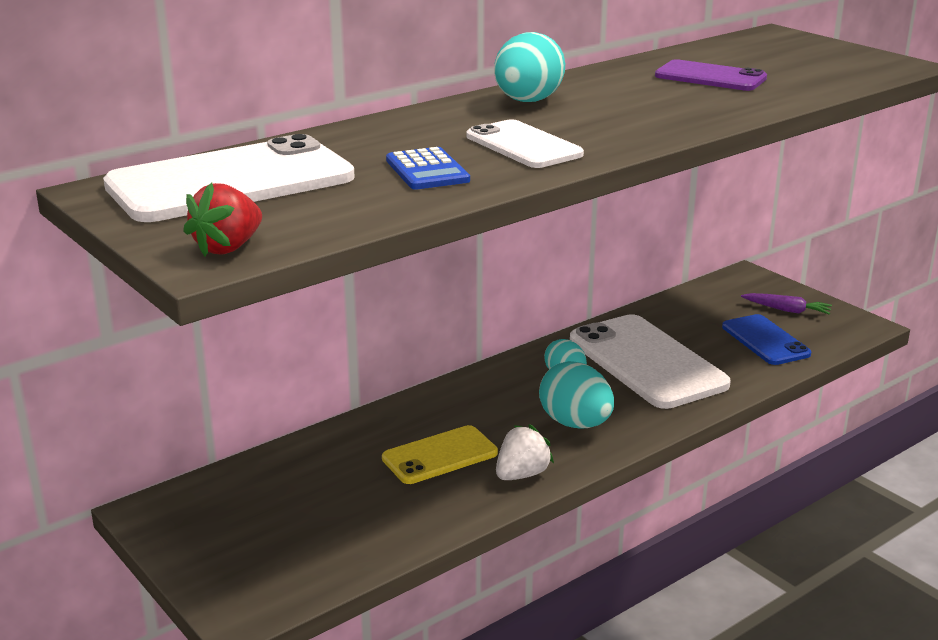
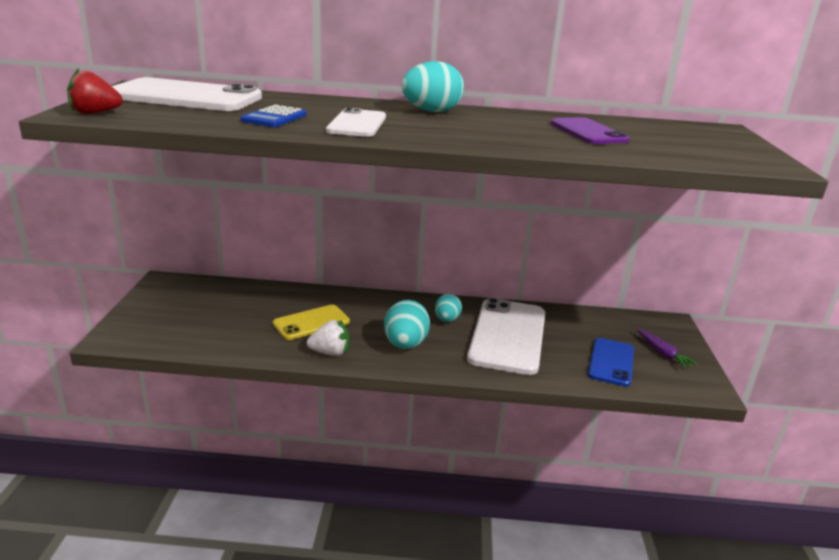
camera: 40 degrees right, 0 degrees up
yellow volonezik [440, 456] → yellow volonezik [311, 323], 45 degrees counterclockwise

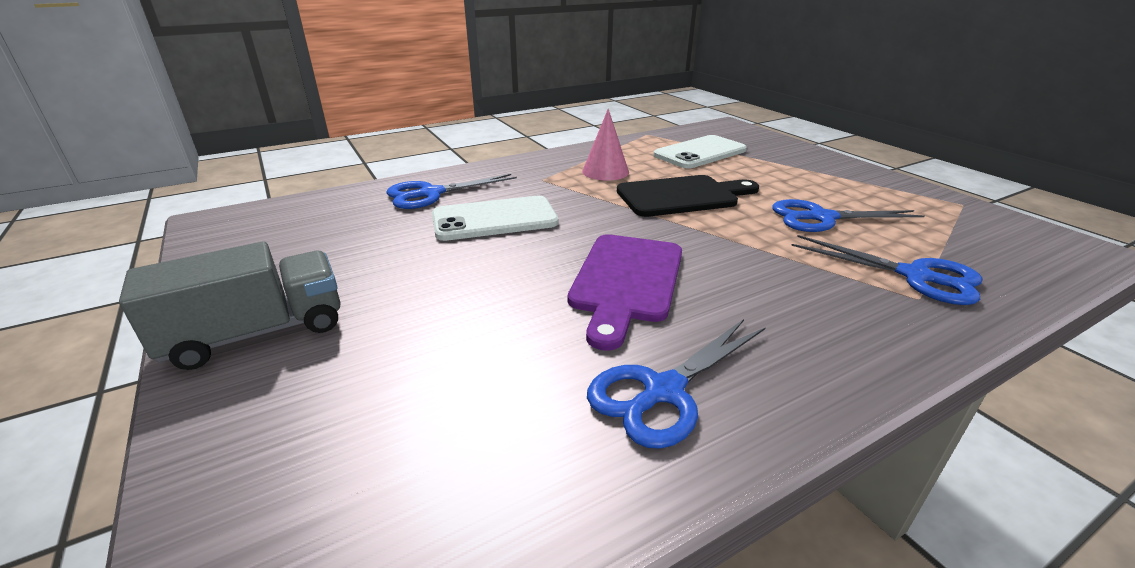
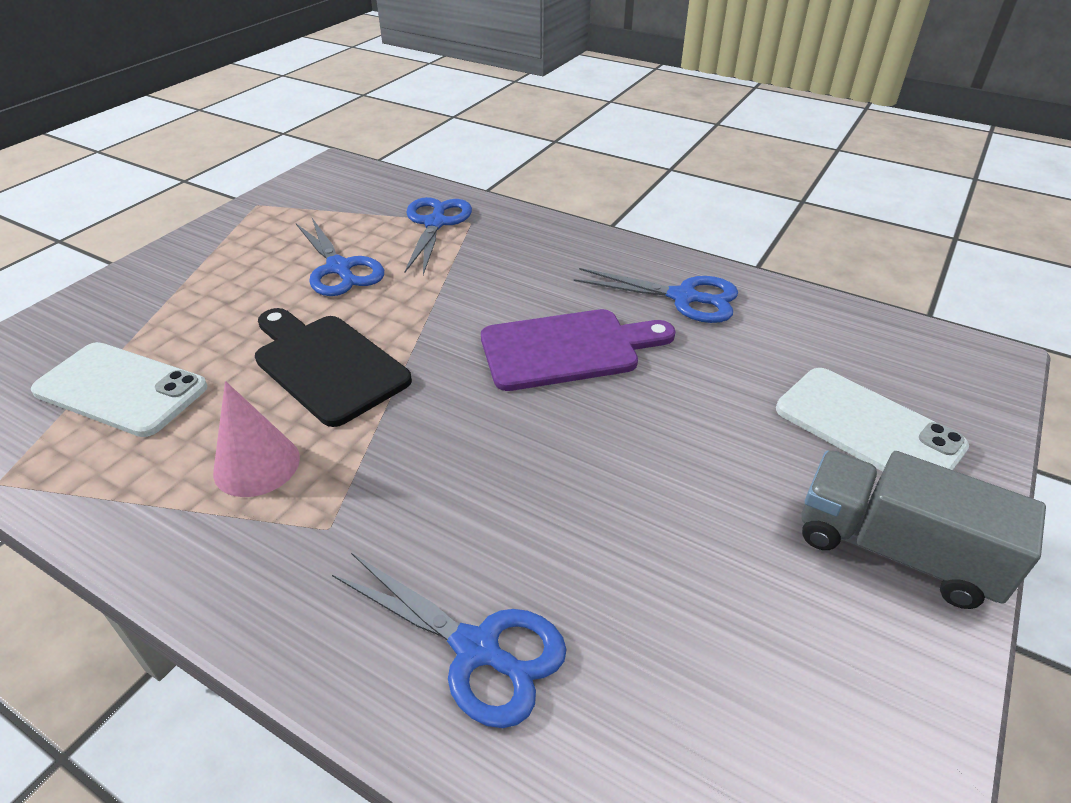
camera: 120 degrees left, 10 degrees up
white volonezik [494, 219] → white volonezik [868, 428], move

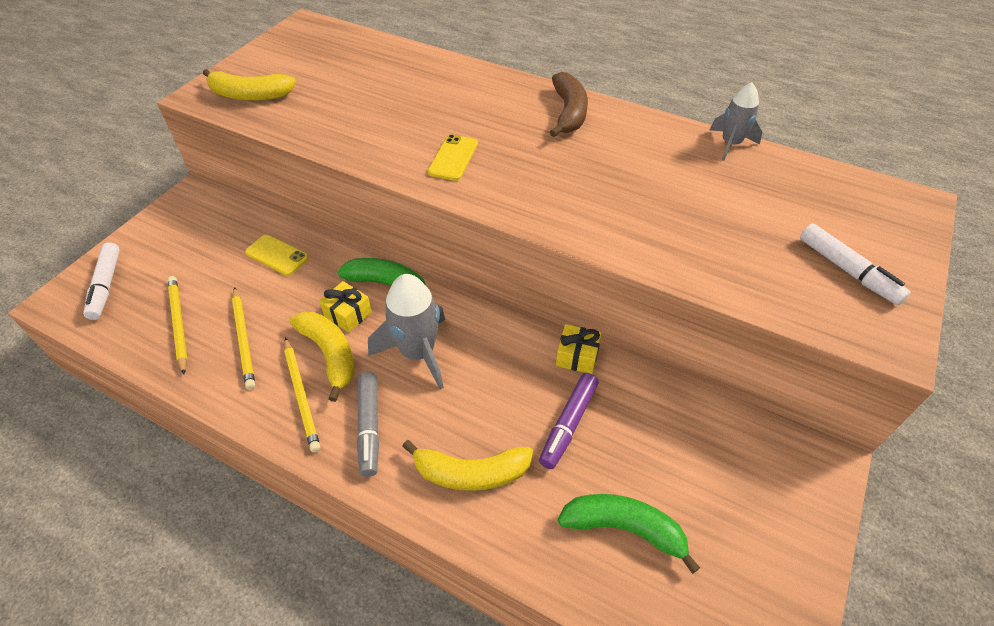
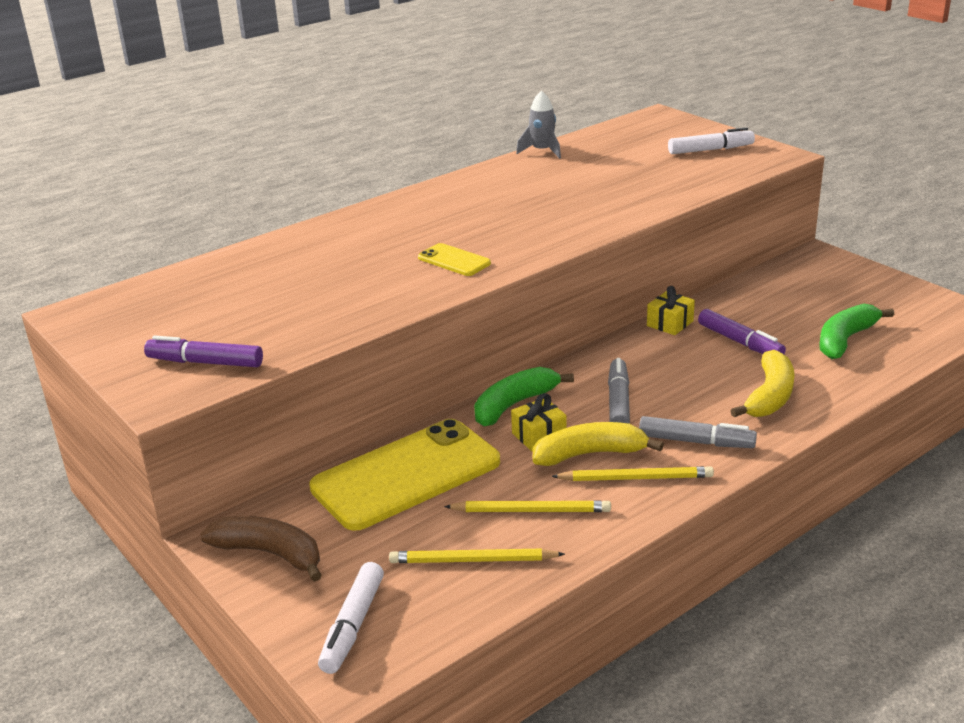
camera: 65 degrees left, 20 degrees down
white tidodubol [106, 286] → white tidodubol [353, 625], 90 degrees clockwise
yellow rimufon [250, 95] → purple tidodubol [205, 362]
yellow volonezik [277, 255] → yellow volonezik [406, 475], x2.25
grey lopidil [418, 353] → grey tidodubol [618, 402]
brown rimufon [568, 113] → brown rimufon [270, 554], move

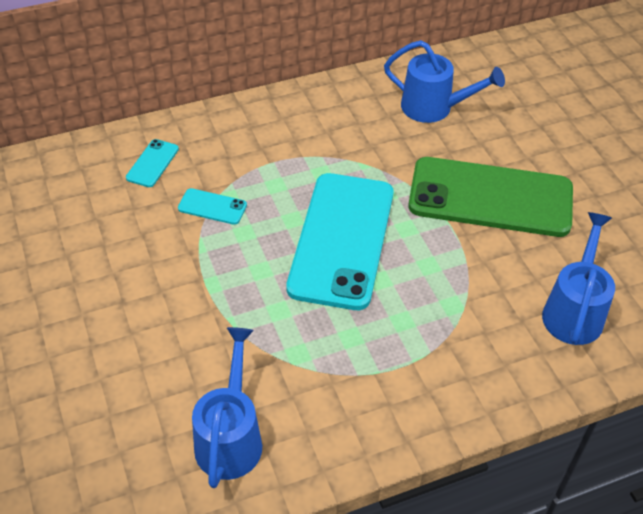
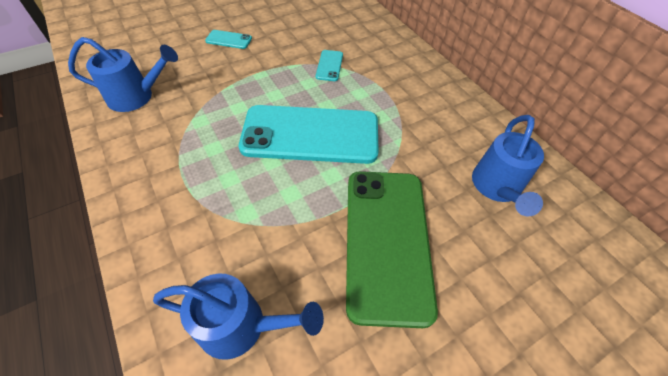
camera: 80 degrees right, 5 degrees up
turquoise volonezik [152, 163] → turquoise volonezik [228, 40], move

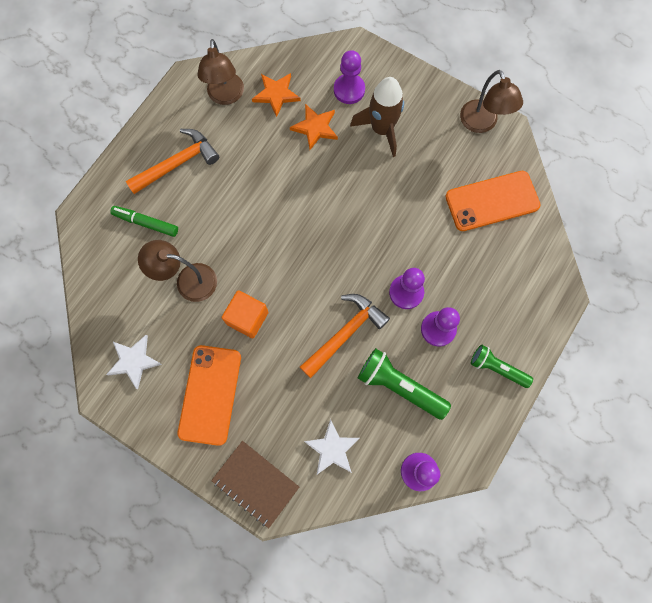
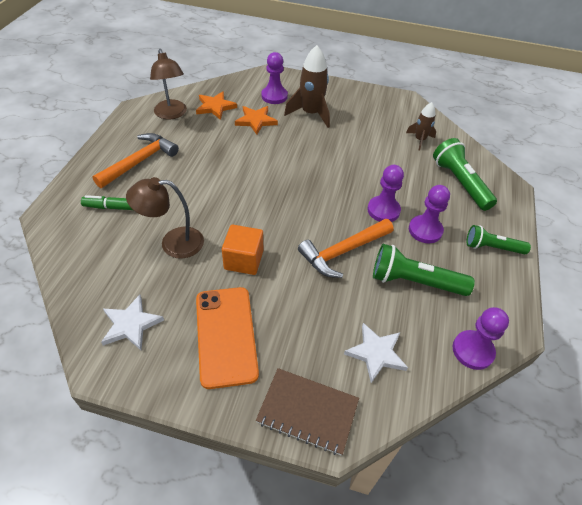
camera: 20 degrees left, 25 degrees down
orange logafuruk [345, 333] → orange logafuruk [343, 252], 150 degrees counterclockwise
orange volonezik [492, 201] → brown lopidil [420, 140]
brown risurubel [481, 124] → -
- → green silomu [460, 183]

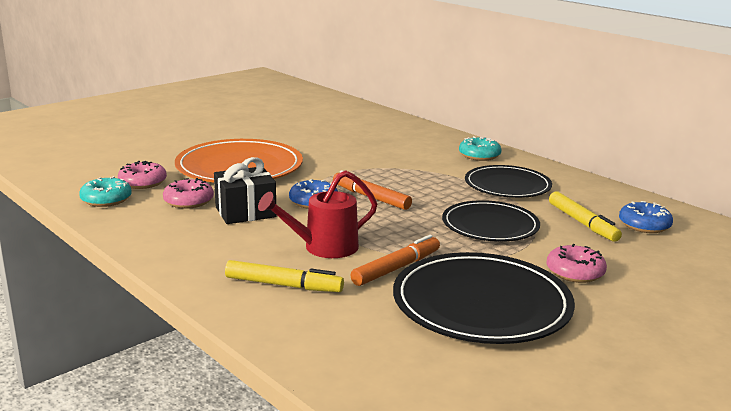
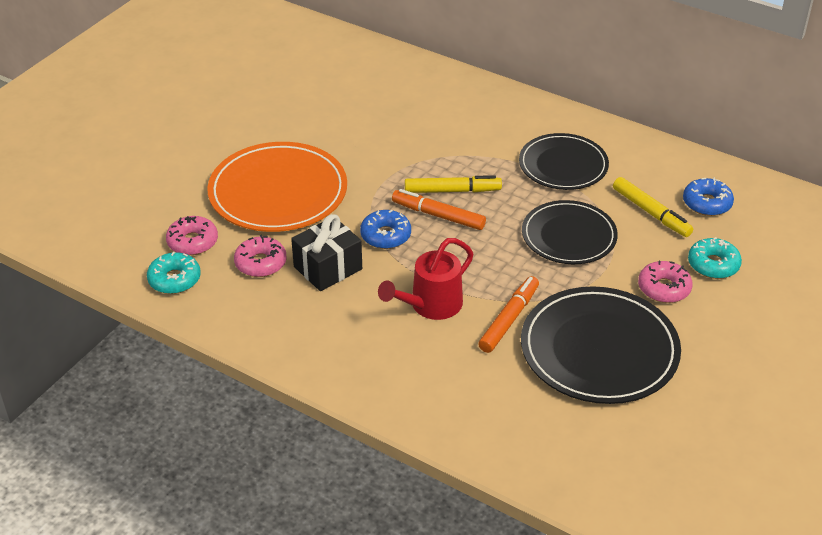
camera: 15 degrees left, 20 degrees up
yellow tidodubol [283, 285] → yellow tidodubol [452, 191], move
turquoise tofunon [479, 155] → turquoise tofunon [713, 265], move

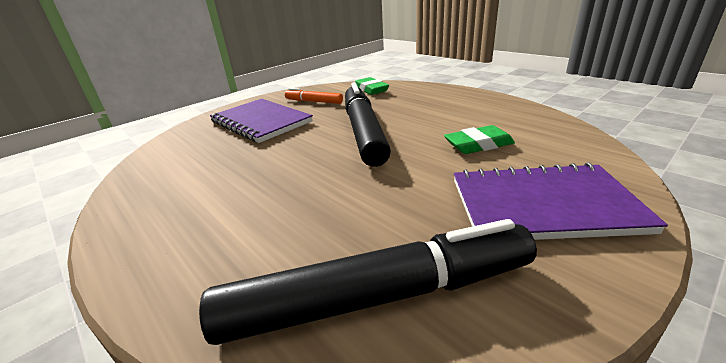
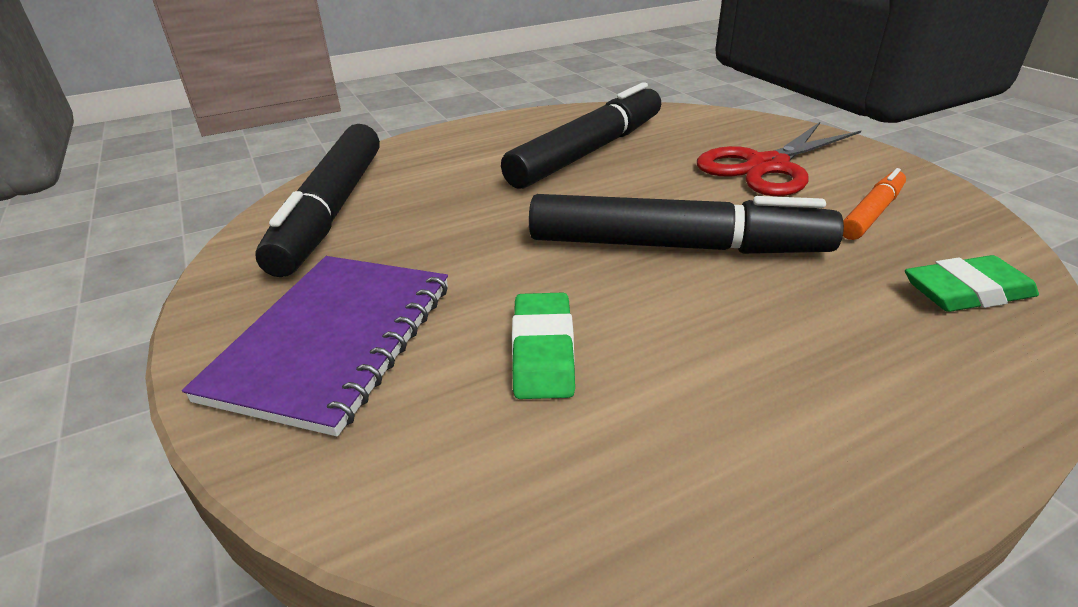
camera: 105 degrees right, 5 degrees up
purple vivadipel [261, 122] → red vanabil [766, 166]
- → black tidodubol [588, 151]

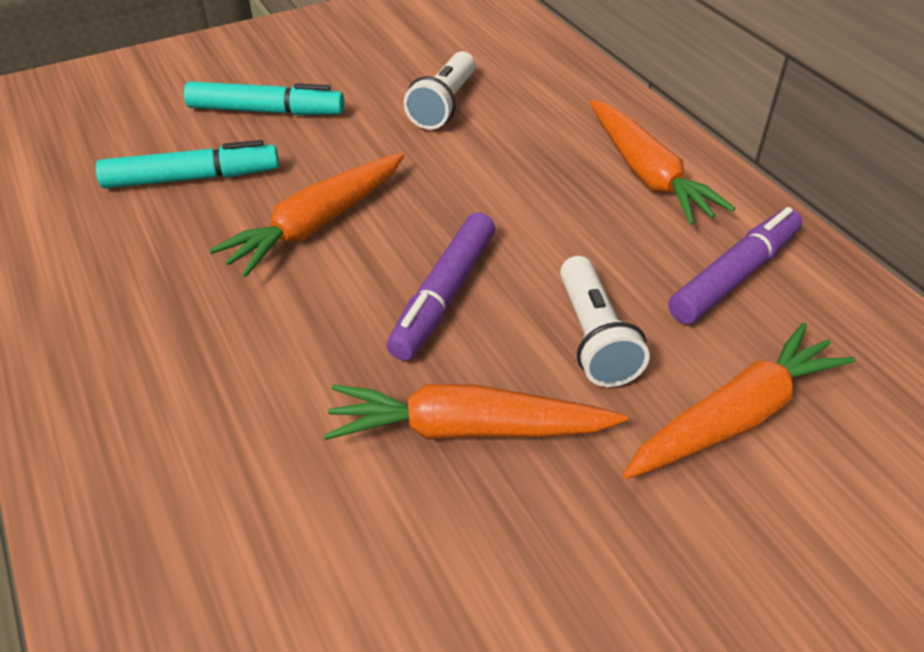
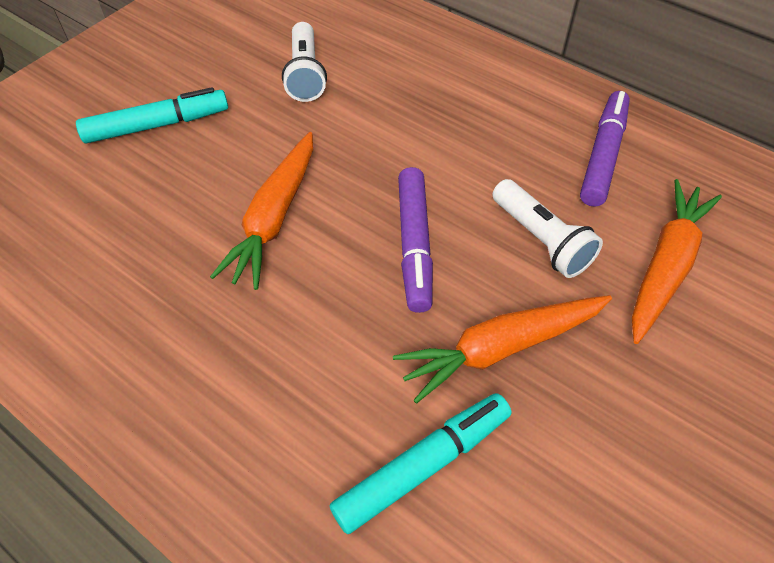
camera: 25 degrees left, 10 degrees up
turquoise tidodubol [191, 178] → turquoise tidodubol [422, 466], move
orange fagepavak [647, 174] → -

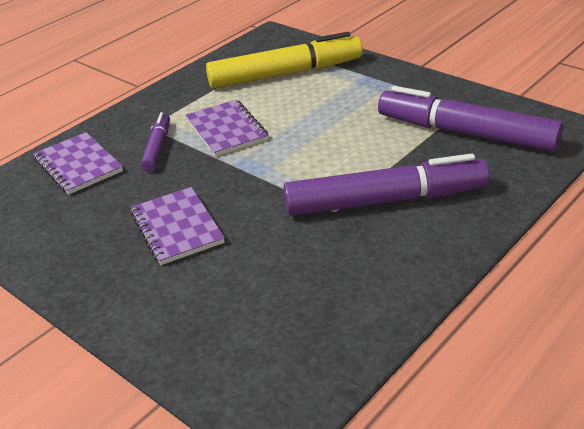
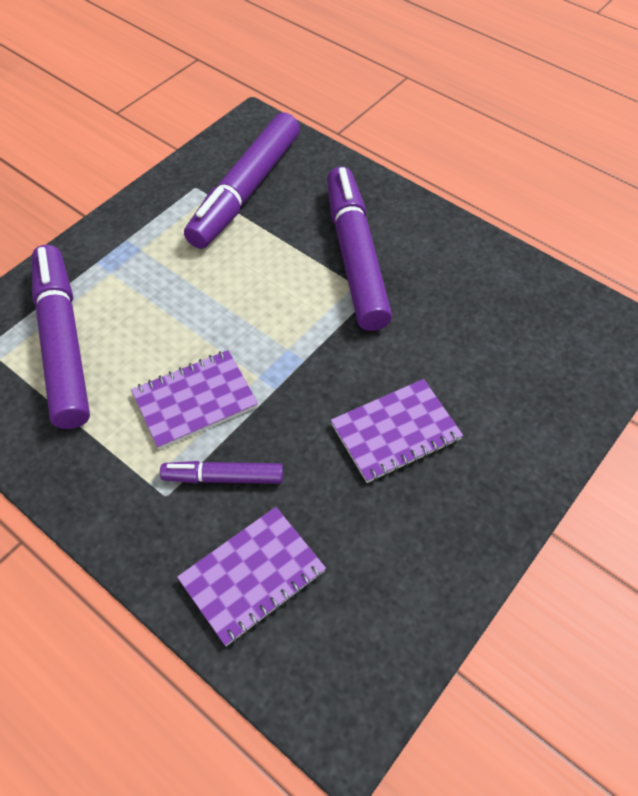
camera: 95 degrees left, 20 degrees up
yellow tidodubol [285, 74] → purple tidodubol [63, 343]

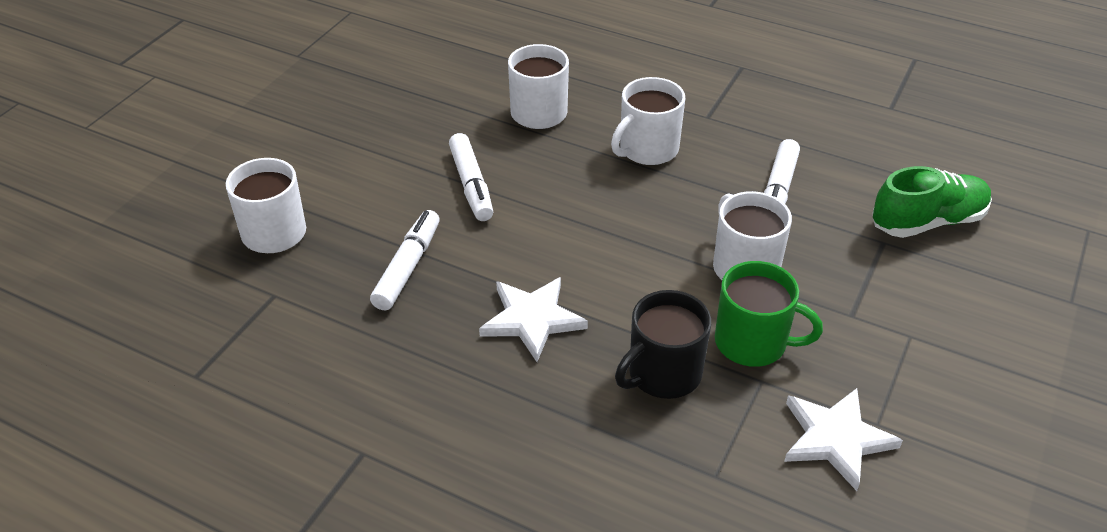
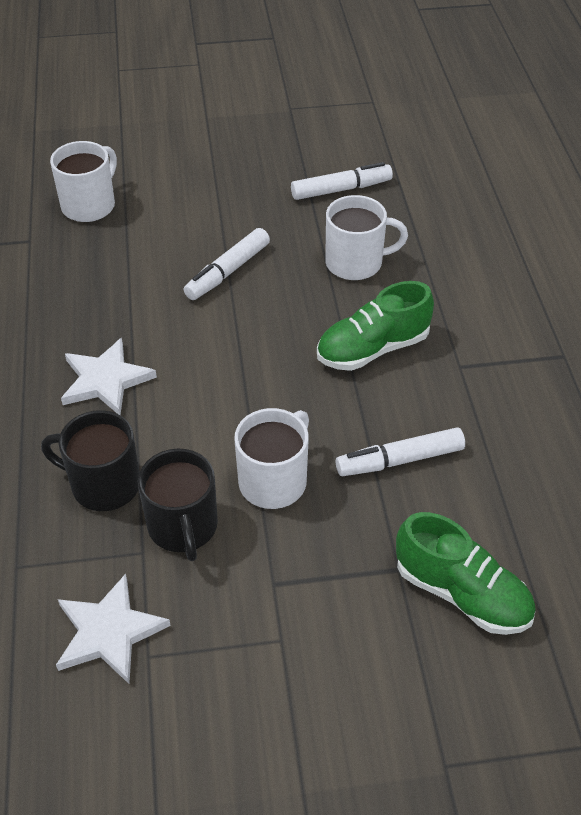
camera: 55 degrees right, 5 degrees up
white tidodubol [407, 267] → white tidodubol [341, 189], move
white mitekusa [647, 149] → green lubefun [372, 349]
green mitekusa [752, 342] → black mitekusa [183, 527]

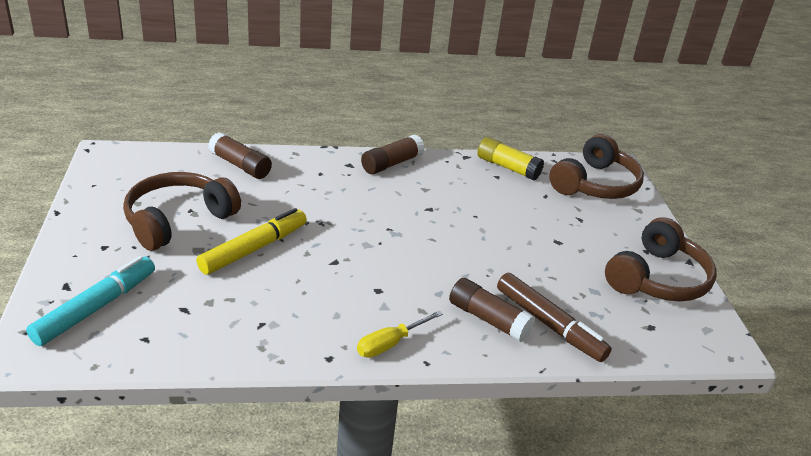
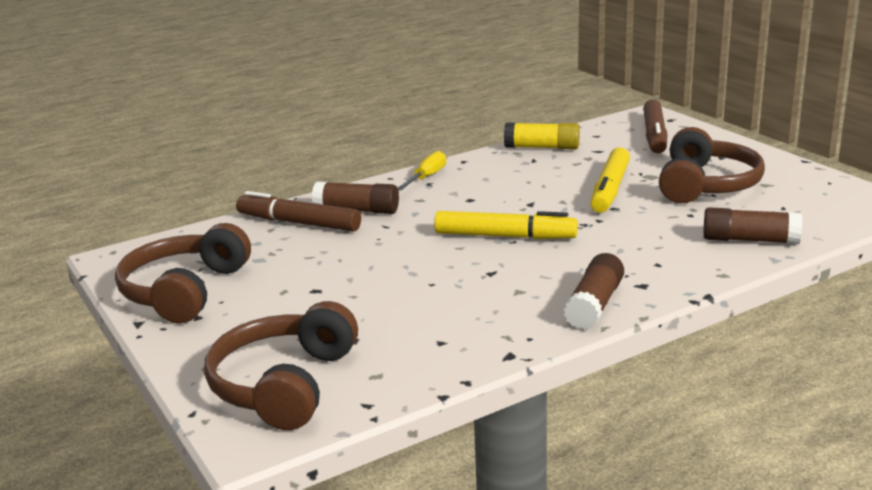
camera: 160 degrees right, 10 degrees down
turquoise tidodubol [96, 307] → brown tidodubol [654, 135]
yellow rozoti [508, 167] → yellow rozoti [542, 147], move
- → yellow tidodubol [505, 236]

